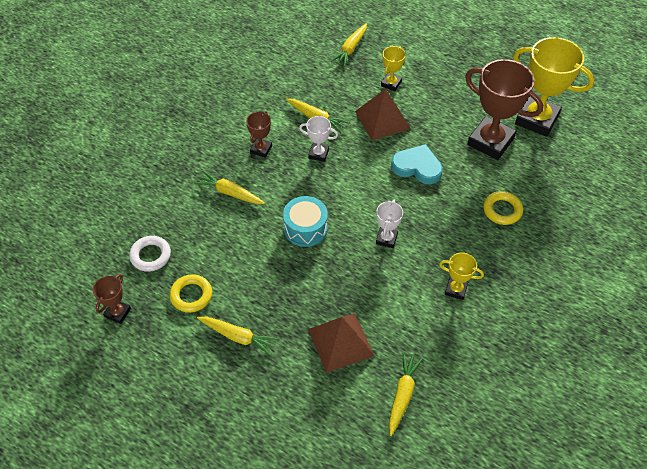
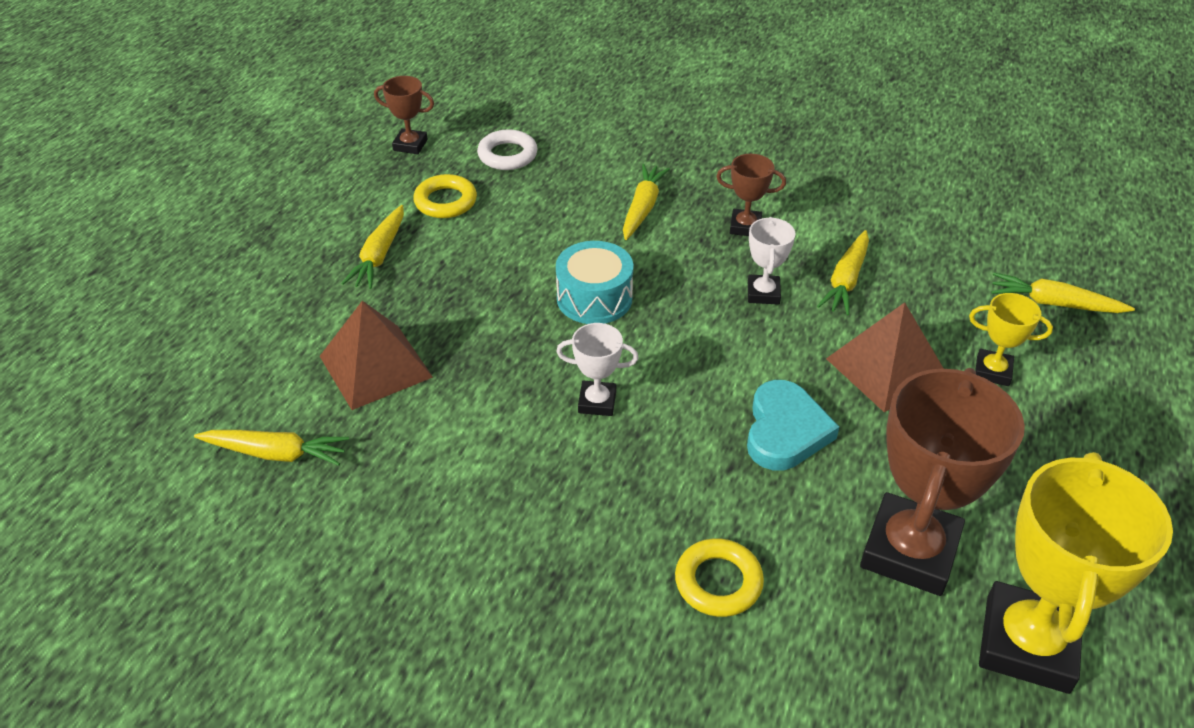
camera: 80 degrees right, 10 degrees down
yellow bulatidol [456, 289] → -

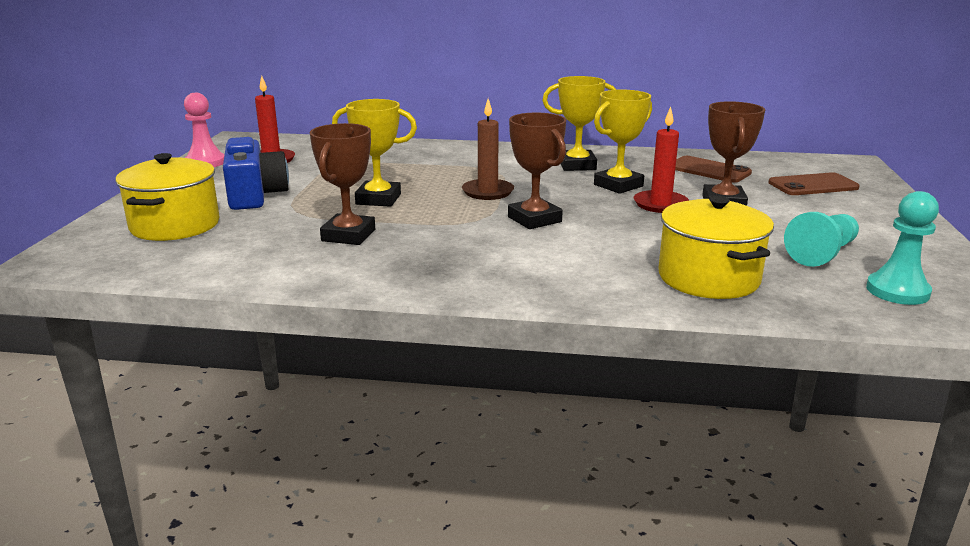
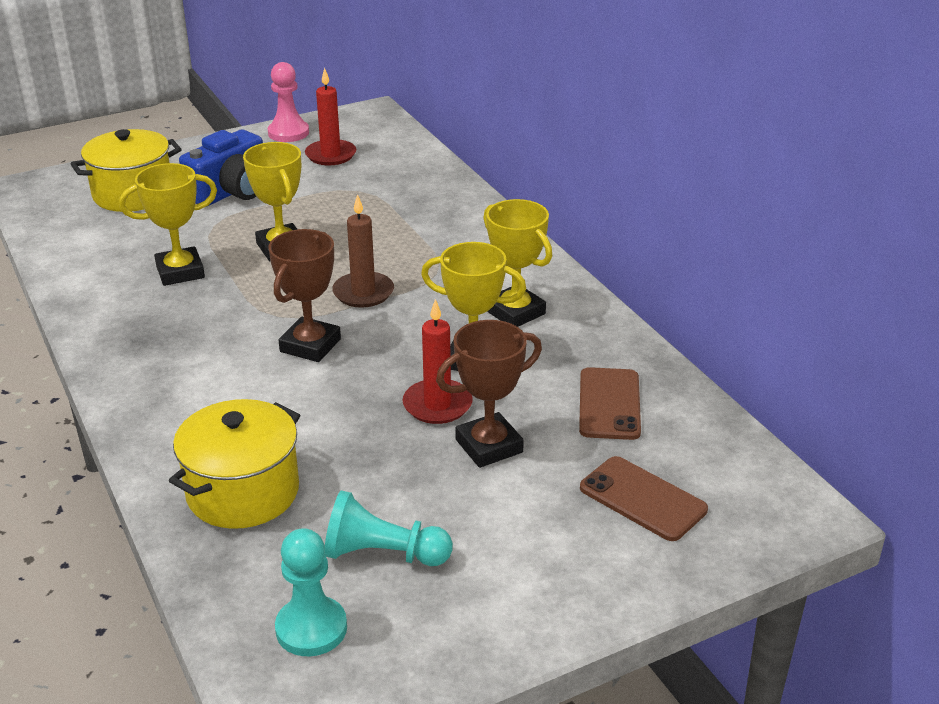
camera: 55 degrees right, 10 degrees up
brown bulatidol [348, 235] → yellow bulatidol [180, 272]

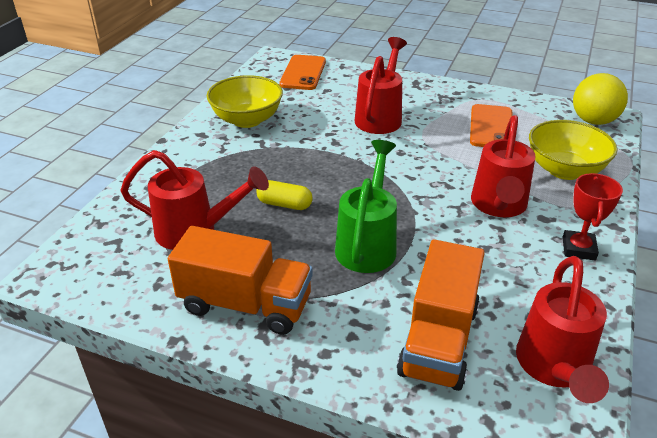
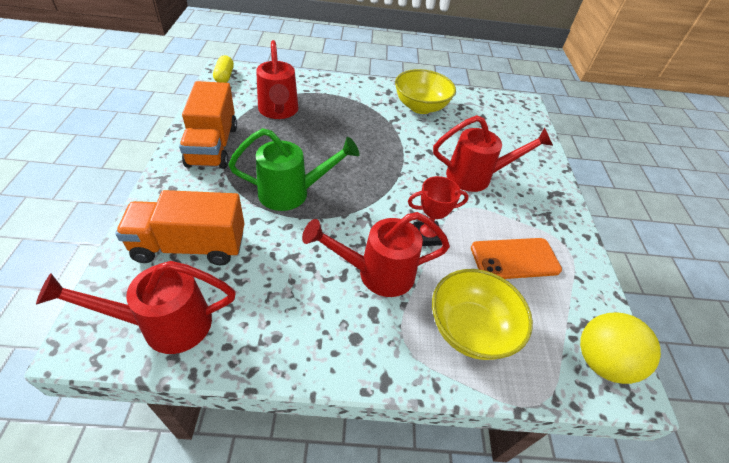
camera: 65 degrees right, 10 degrees up
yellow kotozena [284, 204] → yellow kotozena [224, 76], move
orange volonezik [303, 73] → -
red bulatidol [578, 249] → red bulatidol [426, 236], move

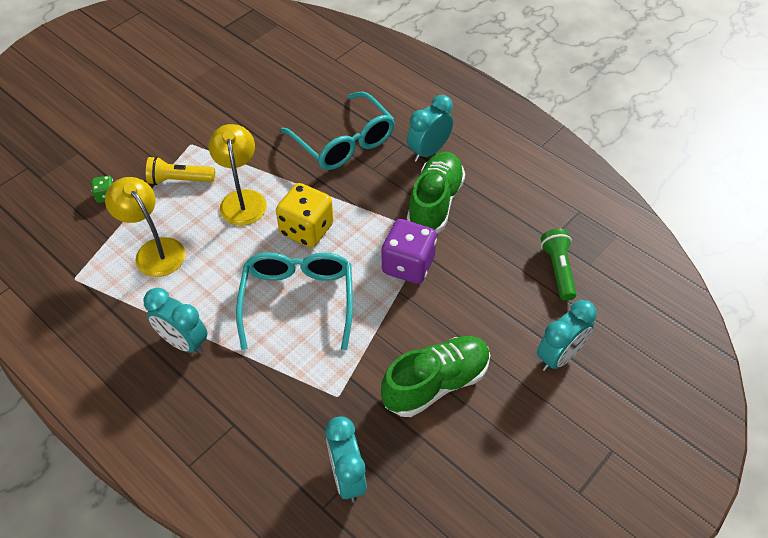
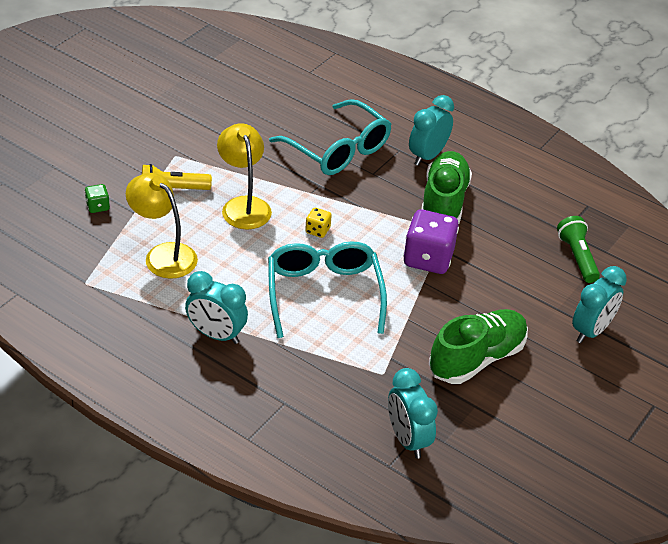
camera: 10 degrees left, 10 degrees down
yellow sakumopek [306, 229] → yellow sakumopek [317, 230], x0.47

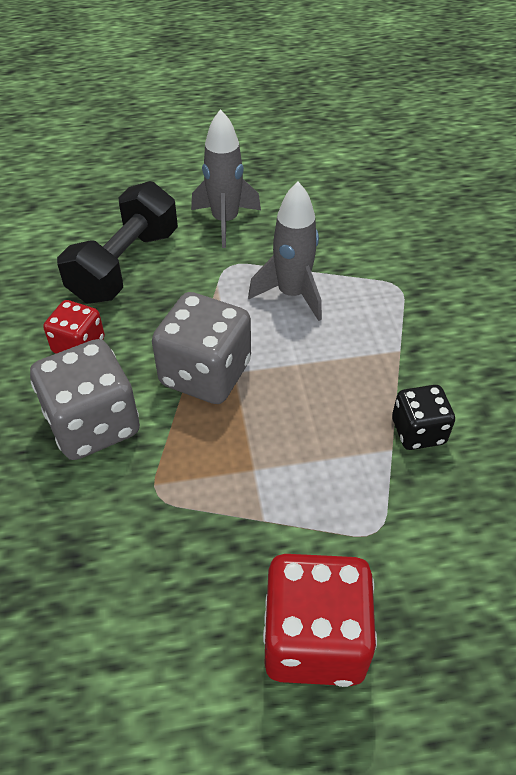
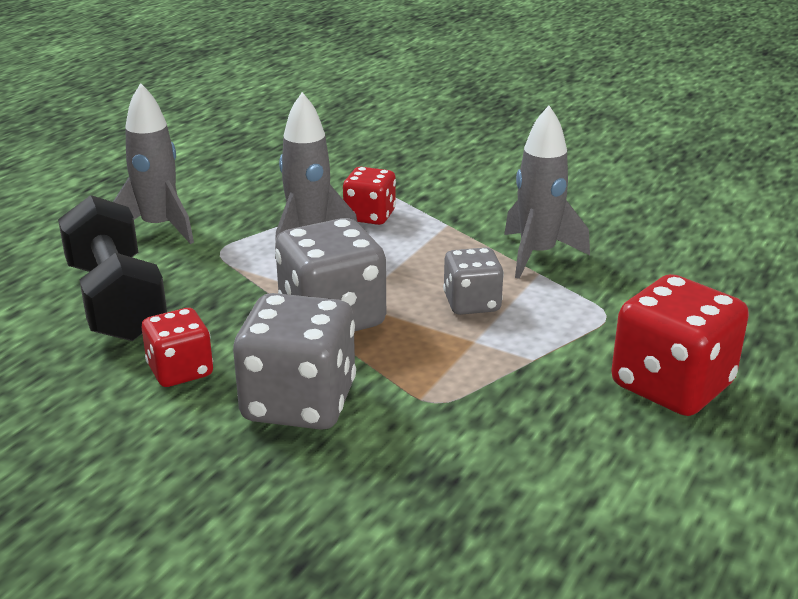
camera: 50 degrees left, 20 degrees down
black sakumopek [418, 431] → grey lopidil [537, 255]
- → red sakumopek [370, 216]
- → grey sakumopek [472, 303]

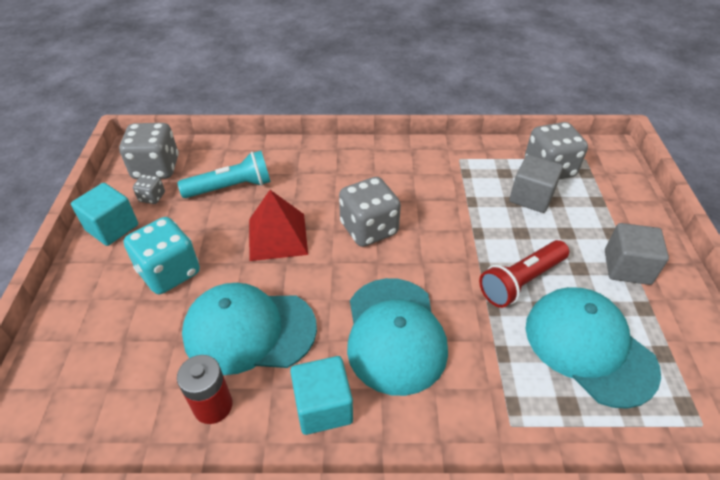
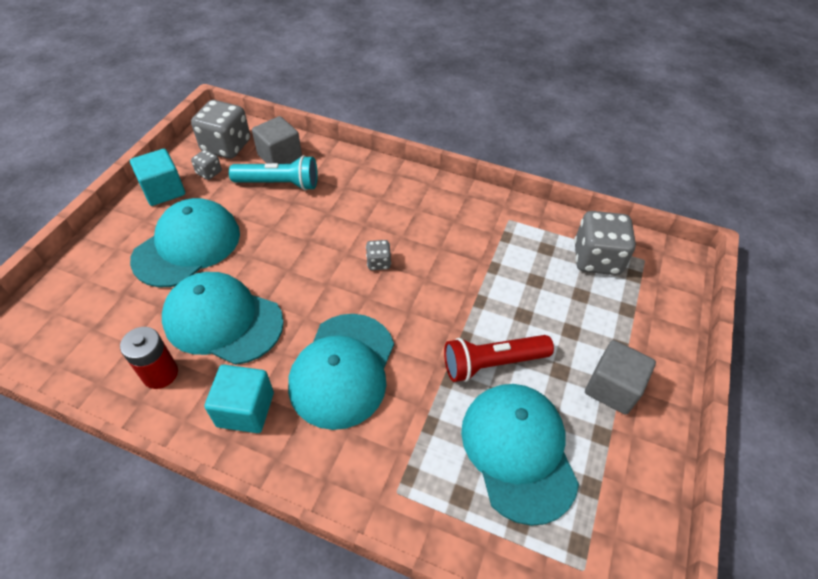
camera: 20 degrees right, 5 degrees up
turquoise sakumopek [169, 272] → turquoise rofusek [187, 246]
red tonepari [277, 236] → -
grey sakumopek [369, 229] → grey sakumopek [378, 263], x0.48
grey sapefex [531, 197] → grey sapefex [280, 157], move

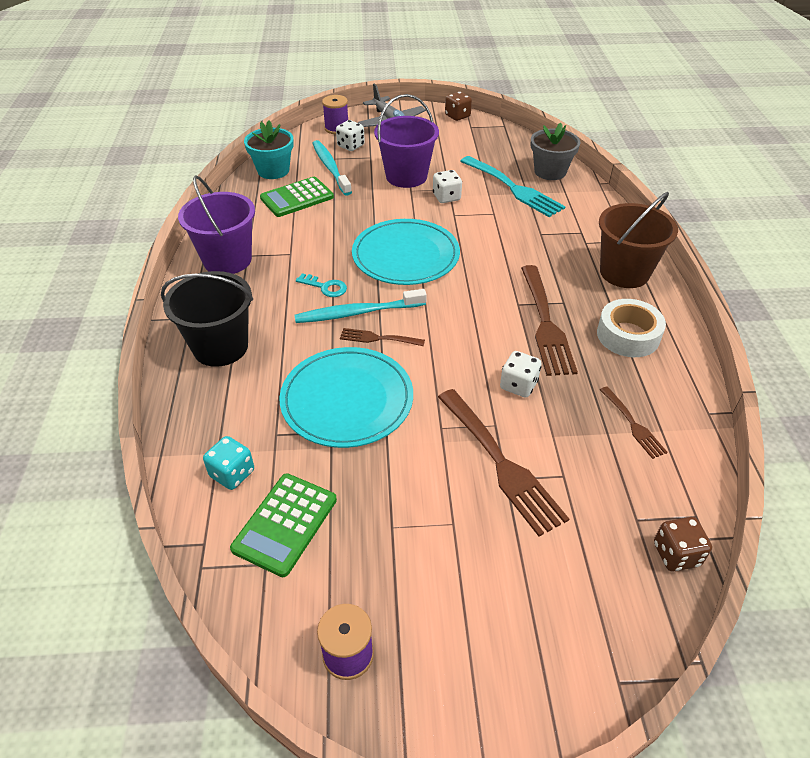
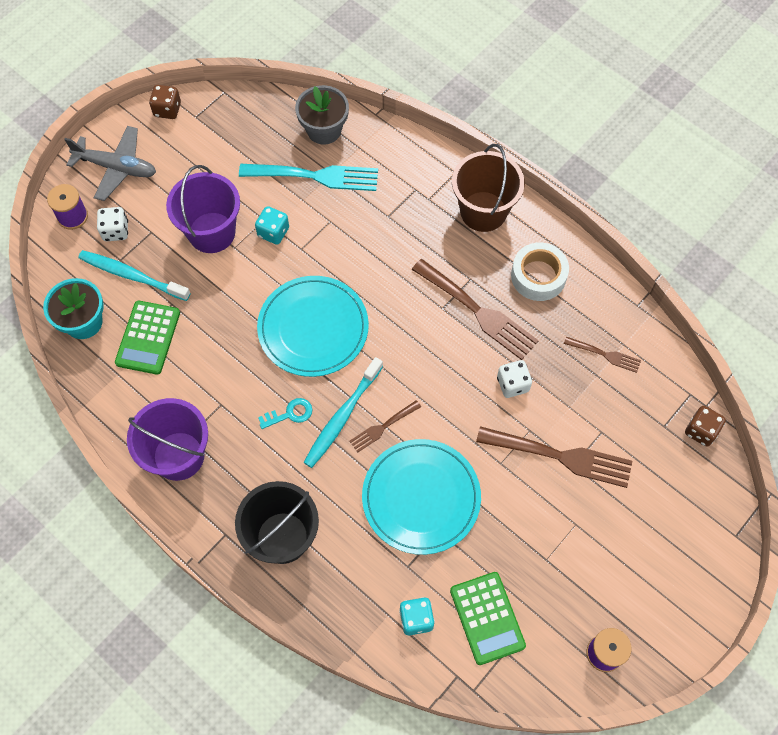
camera: 45 degrees left, 20 degrees up
white sakumopek [446, 197] → turquoise sakumopek [273, 232]

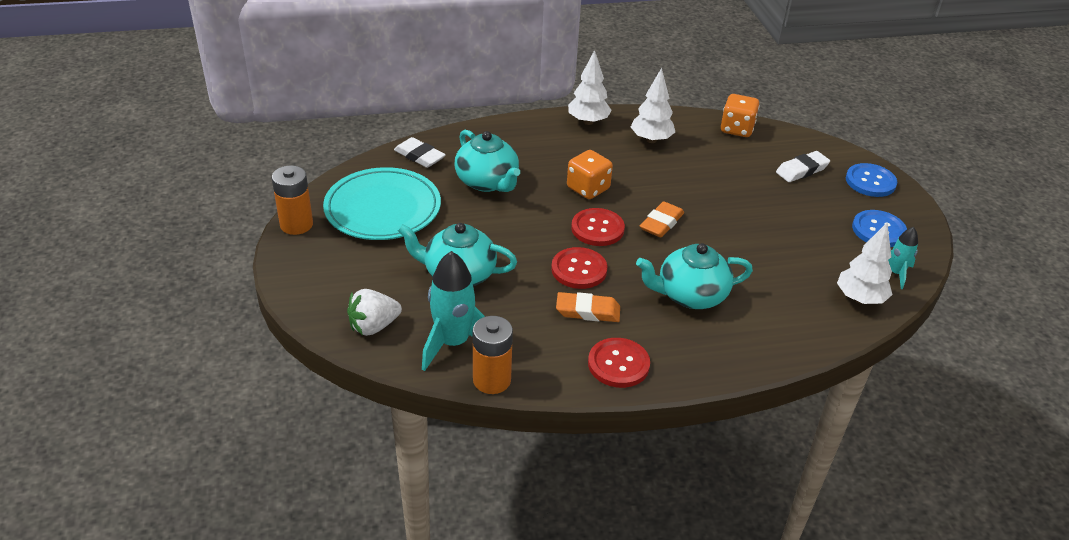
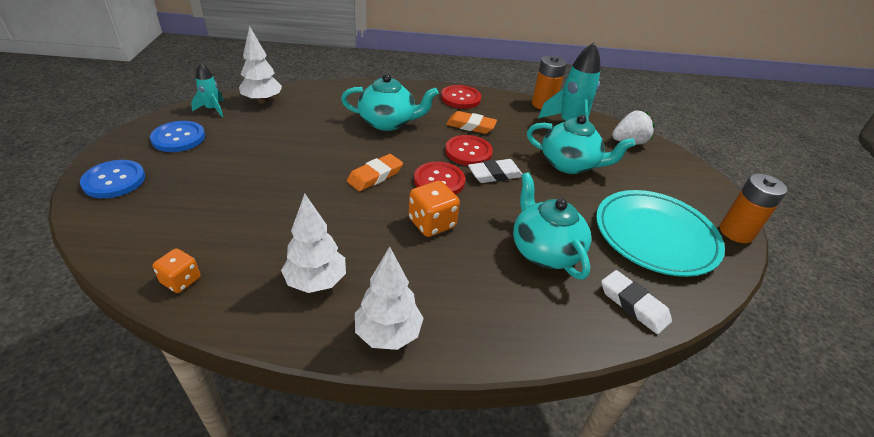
camera: 170 degrees left, 0 degrees up
orange sakumopek [736, 129] → orange sakumopek [181, 281], x0.65
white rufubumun [802, 170] → white rufubumun [495, 174], move

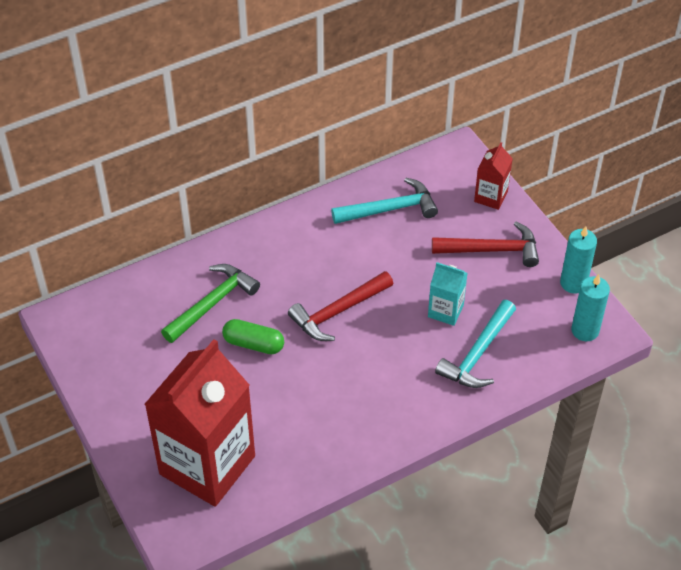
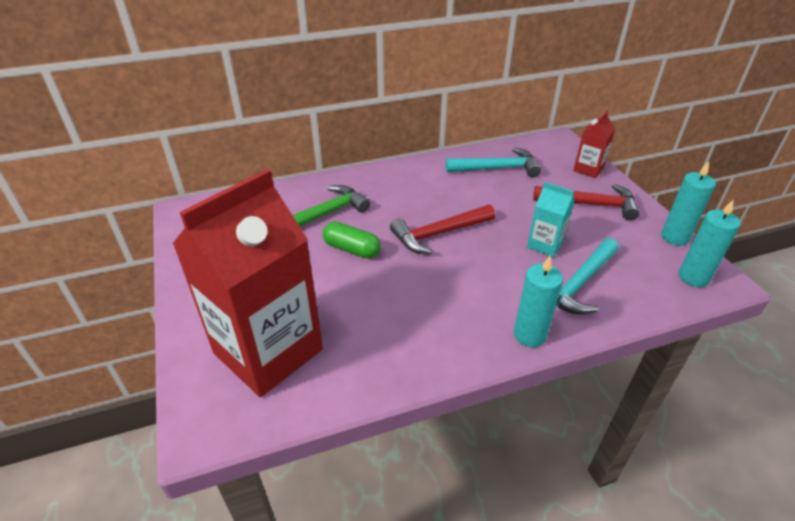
camera: 10 degrees right, 10 degrees down
- → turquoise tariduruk [529, 335]

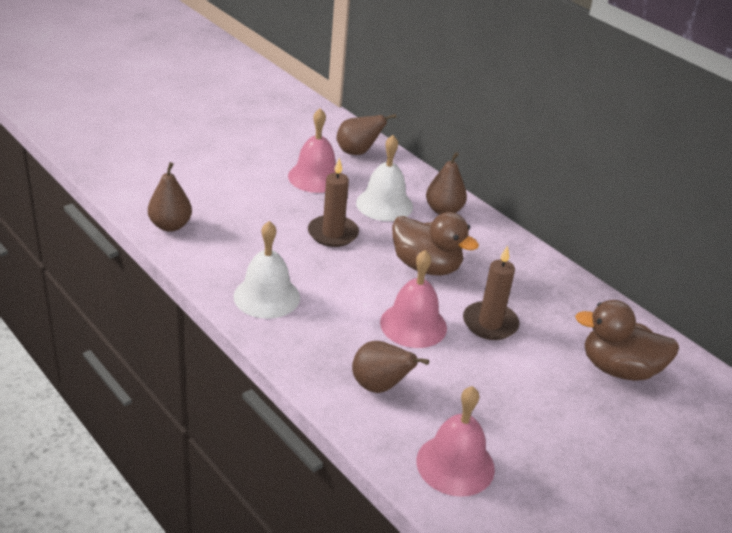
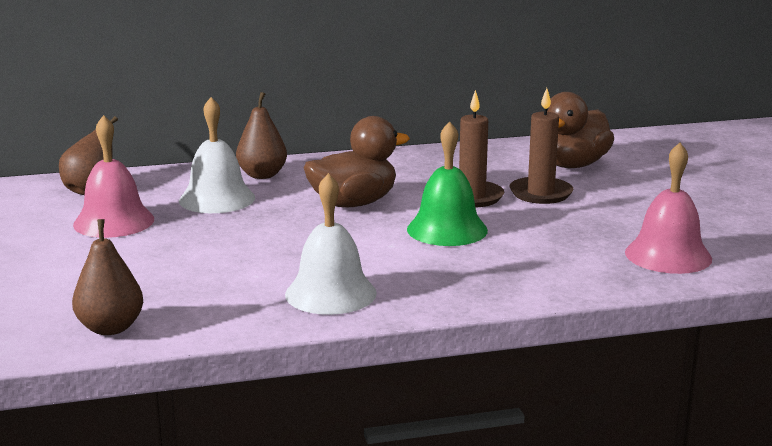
camera: 60 degrees left, 15 degrees down
brown tariduruk [333, 233] → brown tariduruk [540, 193], move
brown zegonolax [379, 386] → -
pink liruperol [413, 325] → green liruperol [447, 229]

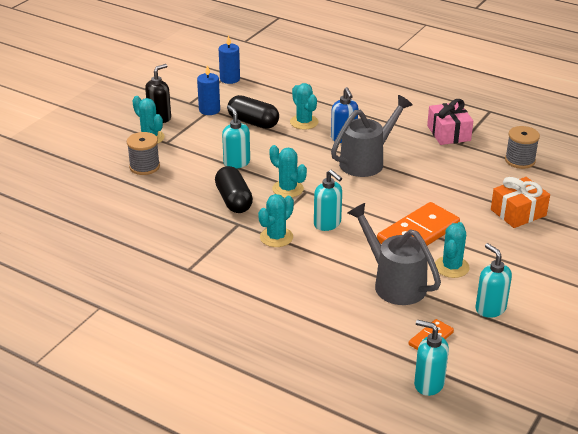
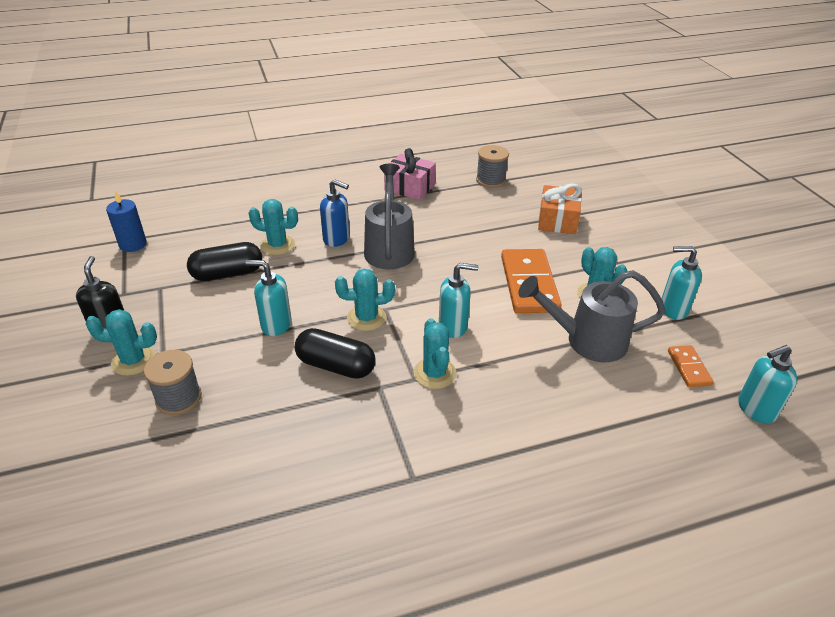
camera: 50 degrees left, 5 degrees up
blue tariduruk [209, 110] → -

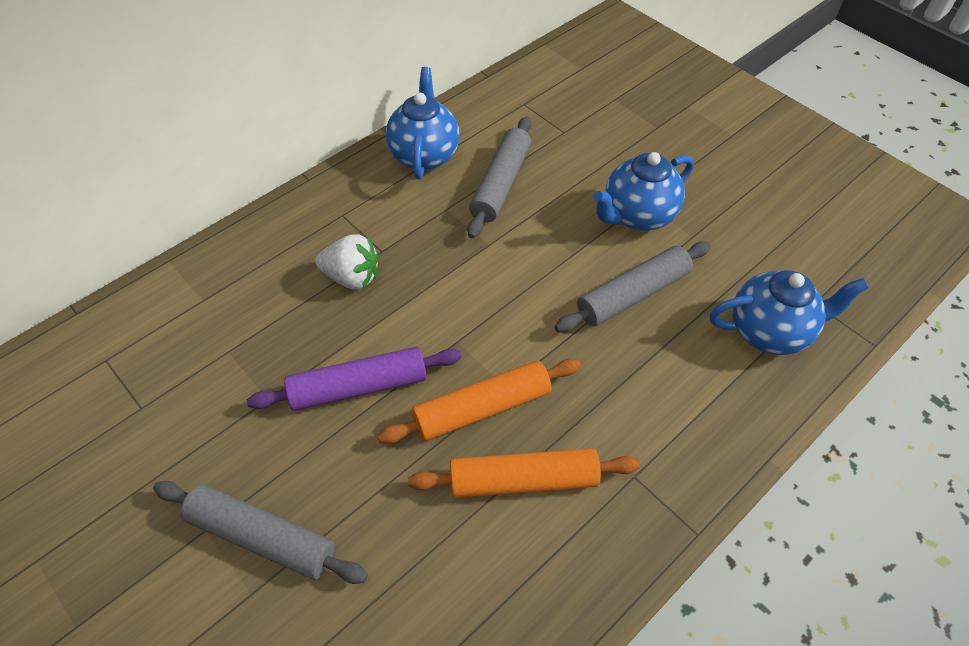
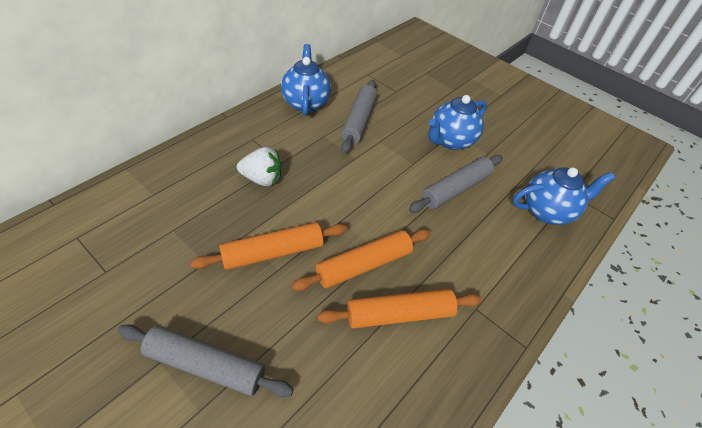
camera: 10 degrees left, 5 degrees down
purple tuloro [358, 387] → orange tuloro [273, 252]

